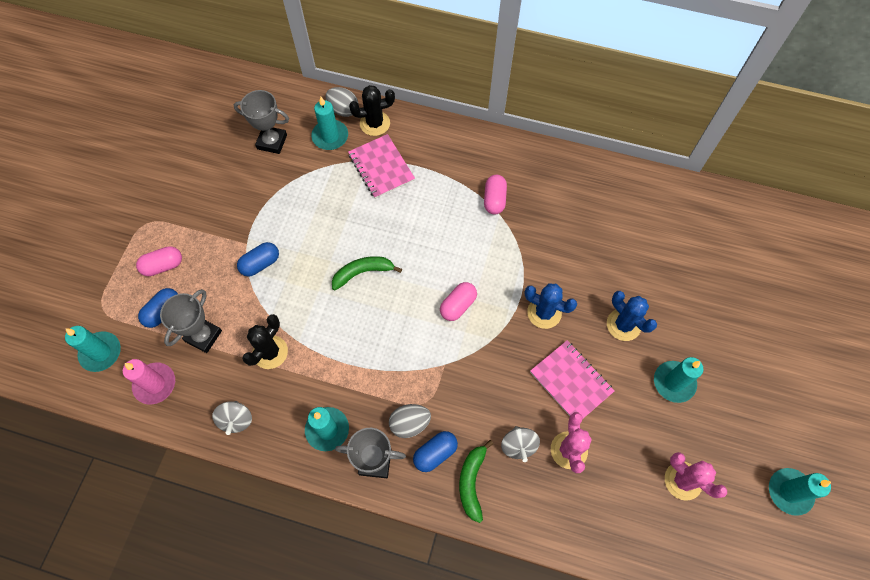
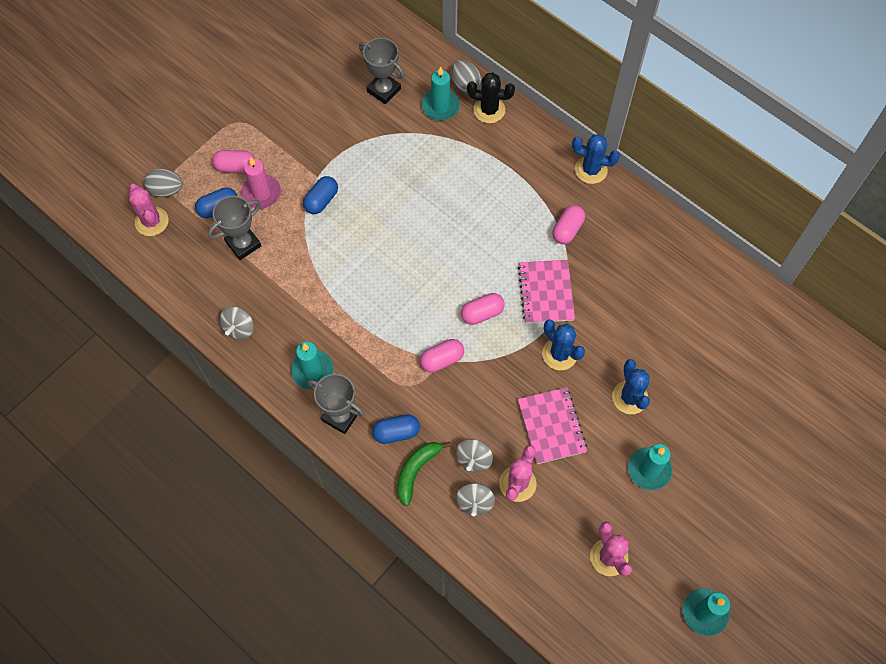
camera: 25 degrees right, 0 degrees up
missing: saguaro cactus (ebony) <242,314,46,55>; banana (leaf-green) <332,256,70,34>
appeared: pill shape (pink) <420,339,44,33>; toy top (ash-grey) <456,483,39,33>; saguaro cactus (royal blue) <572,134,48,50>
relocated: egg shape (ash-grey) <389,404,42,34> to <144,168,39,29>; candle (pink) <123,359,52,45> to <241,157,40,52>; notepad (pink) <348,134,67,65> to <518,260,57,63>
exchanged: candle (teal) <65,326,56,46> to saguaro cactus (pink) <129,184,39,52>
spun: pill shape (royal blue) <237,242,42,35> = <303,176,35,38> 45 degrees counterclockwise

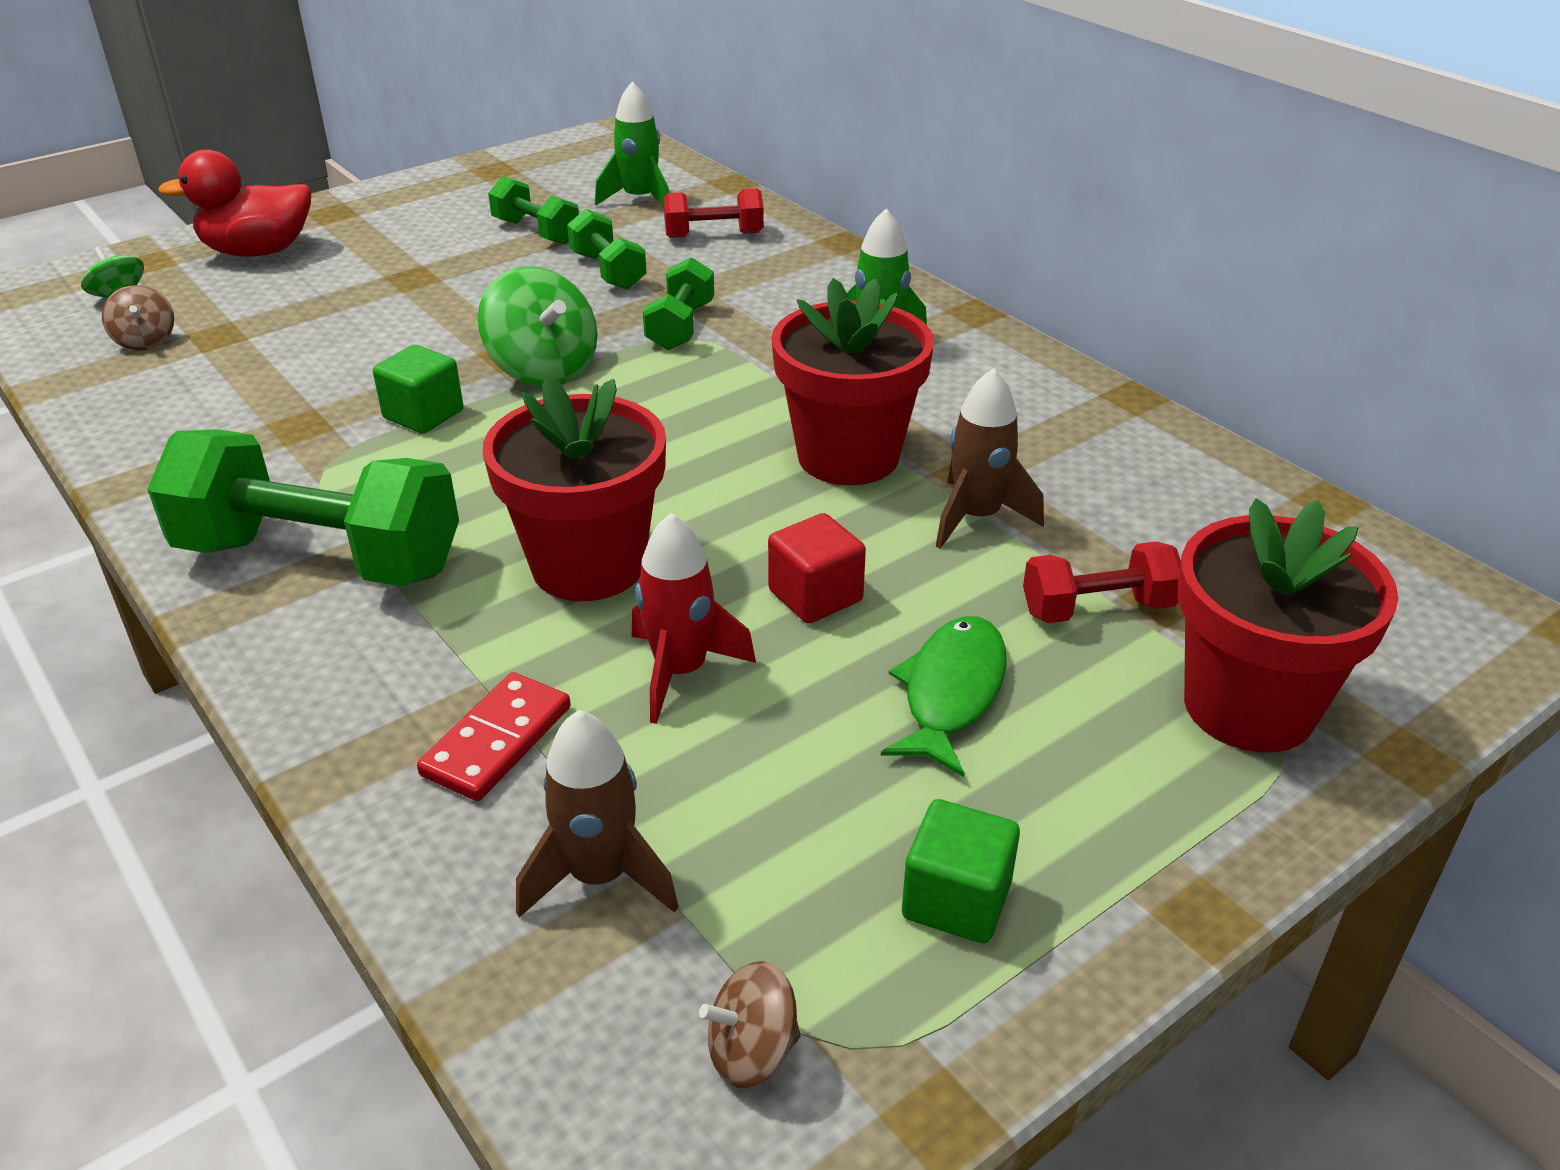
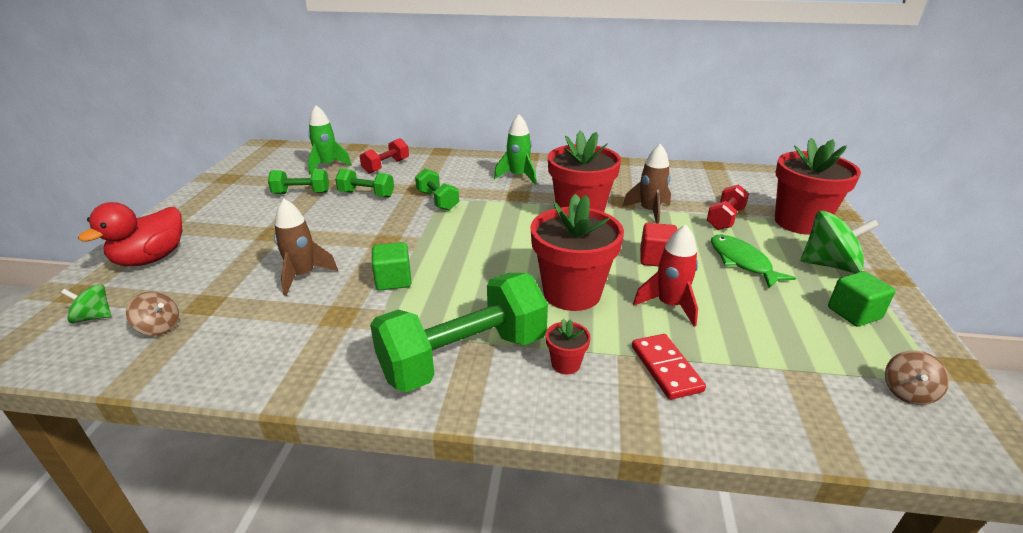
camera: 45 degrees left, 5 degrees down
appeared: potted plant (crimson) <546,319,45,55>
relocated: toy rocket (dark brown) <516,710,163,208> to <274,199,64,97>; toy top (leaf-green) <478,266,120,121> to <801,211,78,62>

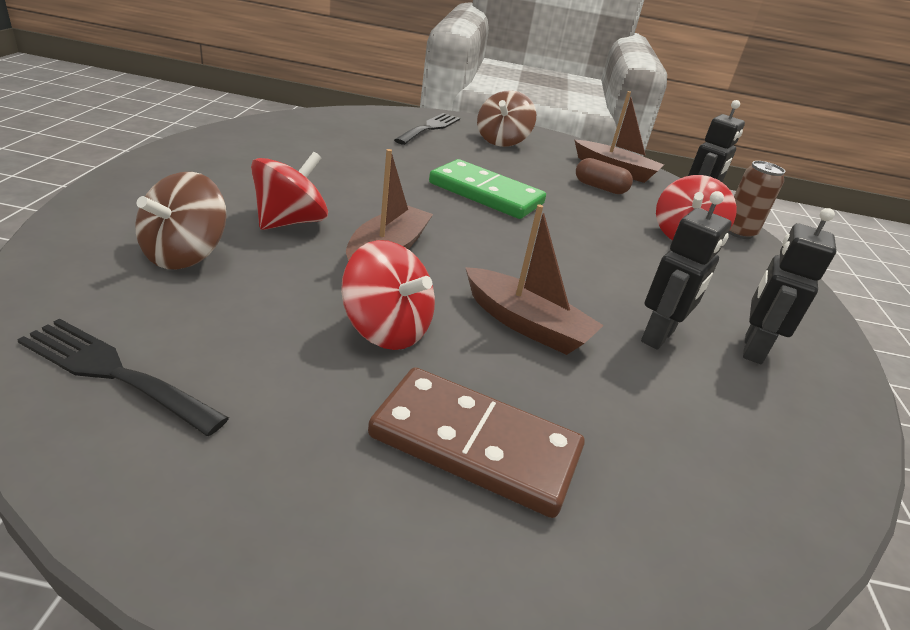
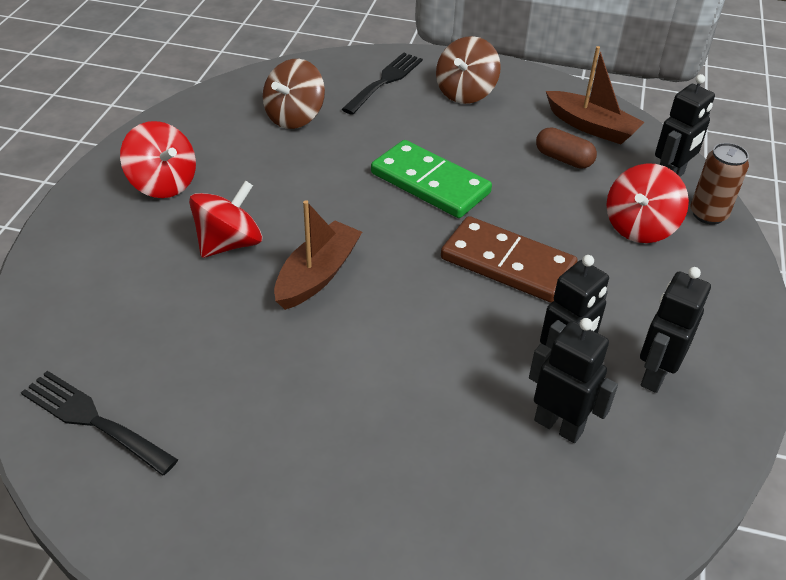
camera: 10 degrees right, 10 degrees up
missing: toy boat (dark brown) <465,204,139,151>
appeared: robot figure (ebony) <529,318,89,125>
relocated: toy top (crimson) <341,240,94,110> to <120,121,76,77>; toy top (dark brown) <135,172,92,97> to <263,59,62,70>; domino tile (dark brown) <368,367,217,151> to <441,216,136,87>

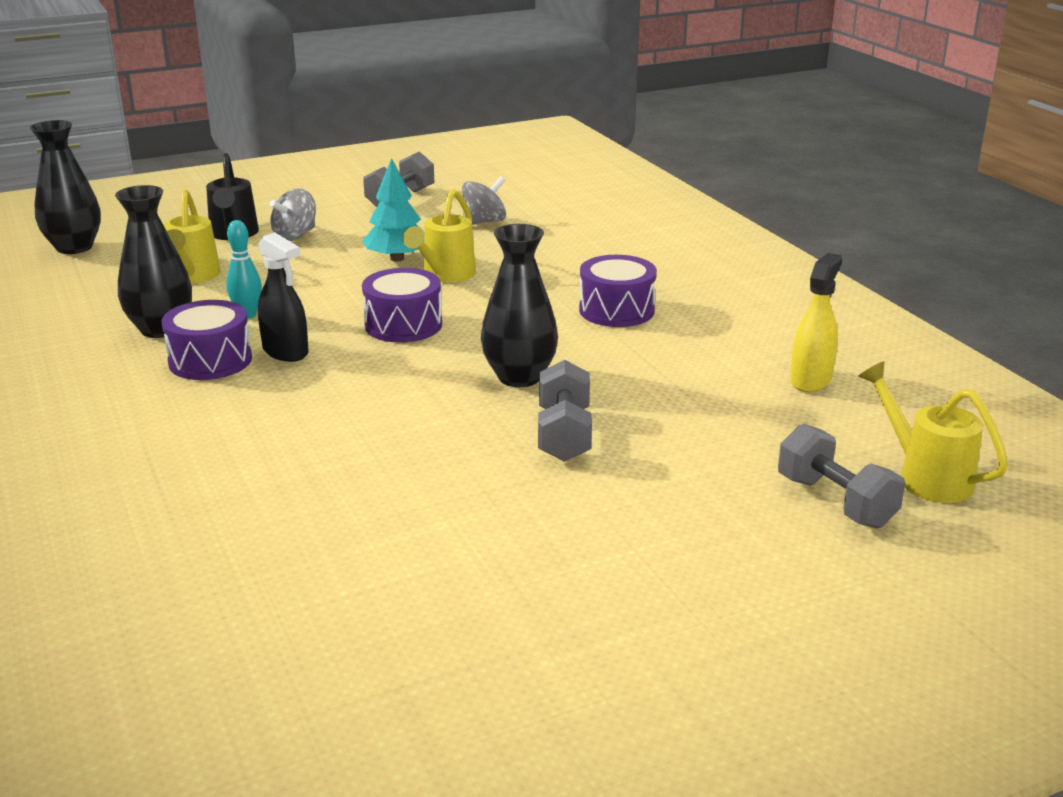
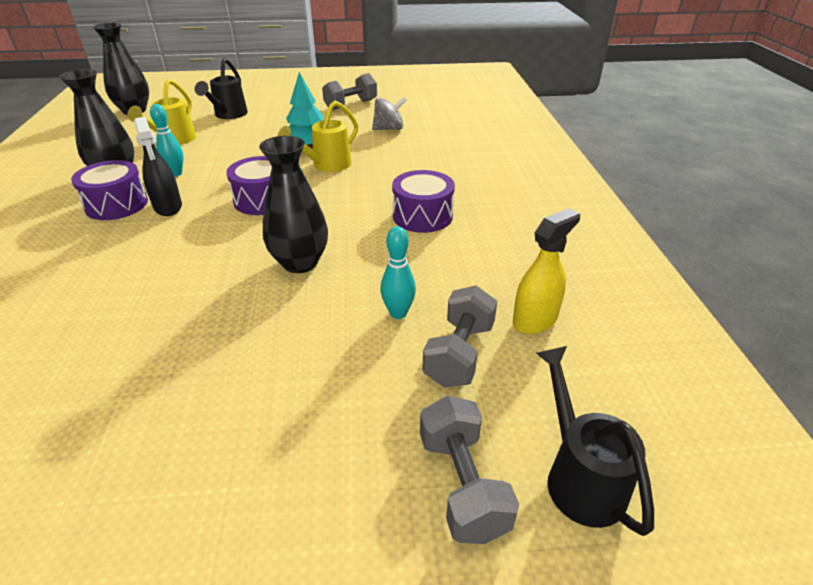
camera: 20 degrees right, 10 degrees up
missing: toy top (ash-grey) <270,188,46,53>
appeared: bowling pin (teal) <381,226,35,93>
relocated: free weight (ash-grey) <538,360,54,102> to <423,285,74,103>
colour: sprinkling can (golden) <858,361,150,142> to sprinkling can (ebony) <536,346,118,190>

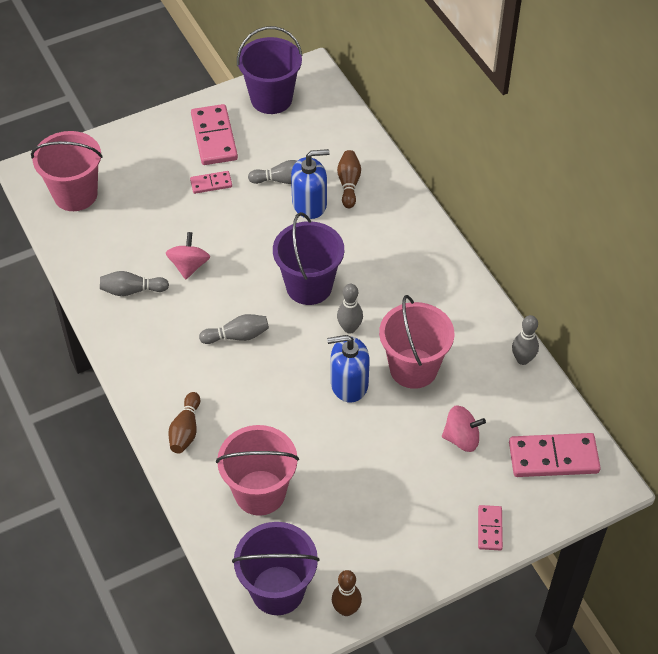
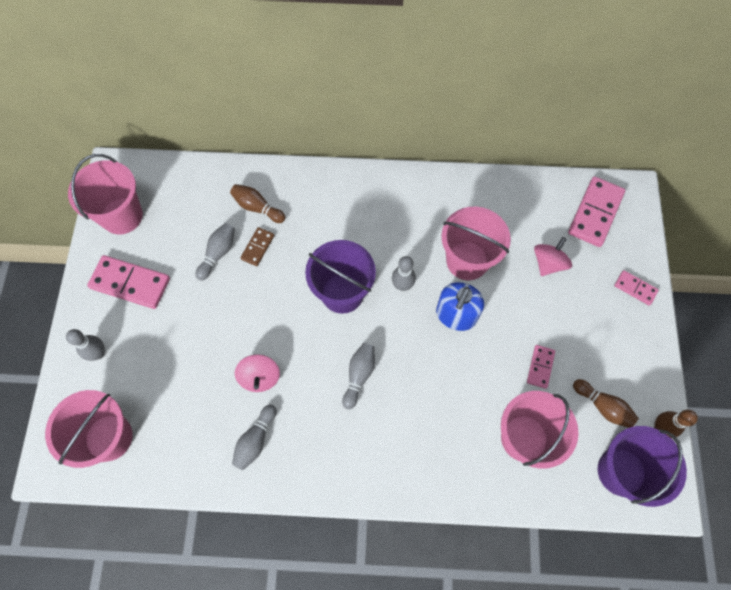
camera: 60 degrees left, 15 degrees up
relocated: bowling pin (ash-grey) <512,315,27,50> to <66,329,39,32>; domino tile (pink) <190,171,42,23> to <527,345,28,44>; bowling pin (dark brown) <168,392,32,61> to <573,379,66,49>
exchanged: soap pump (royal blue) <291,149,39,70> to domino tile (dark brown) <240,227,34,39>
colour: bucket (violet) <237,26,66,88> to bucket (pink) <68,154,75,80>
spun: toy top (pink) <166,232,44,47> = <235,354,45,38> 135 degrees counterclockwise

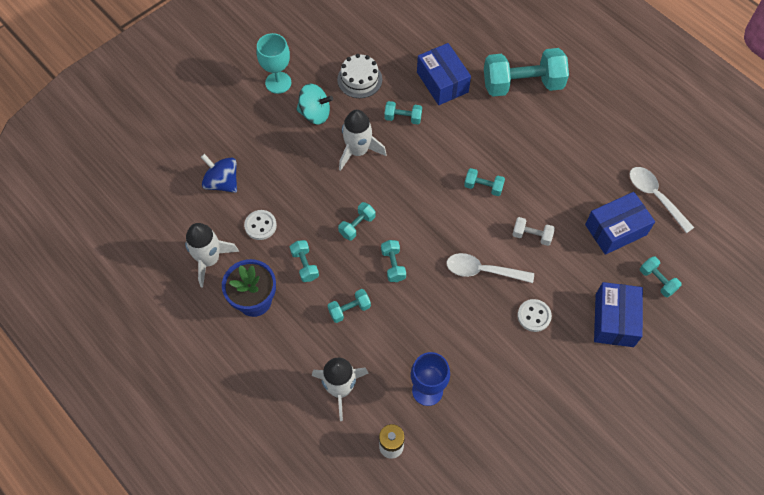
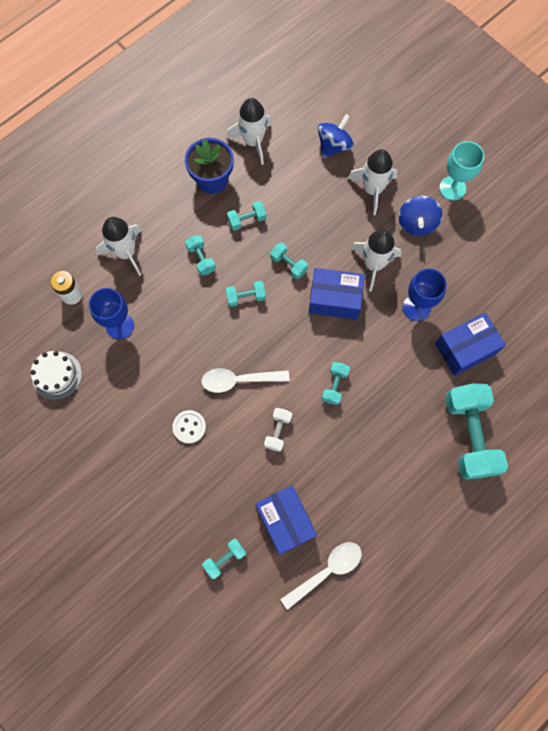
camera: 90 degrees right, 10 degrees up
missing: sewing button (snow-white) <244,210,33,30>
appeared: toy rocket (snow-white) <348,149,49,66>
relocated: cake (snow-white) <337,54,45,44> to <30,351,52,49>; package (royal blue) <594,282,49,65> to <309,268,56,52>
exchanged: free weight (teal) <384,101,38,23> to goblet (royal blue) <403,268,44,53>
colour: toy top (teal) <296,84,37,41> to toy top (royal blue) <398,196,44,40>
spun: tablespoon (snow-white) <446,253,88,30> = <201,368,88,25> 105 degrees counterclockwise

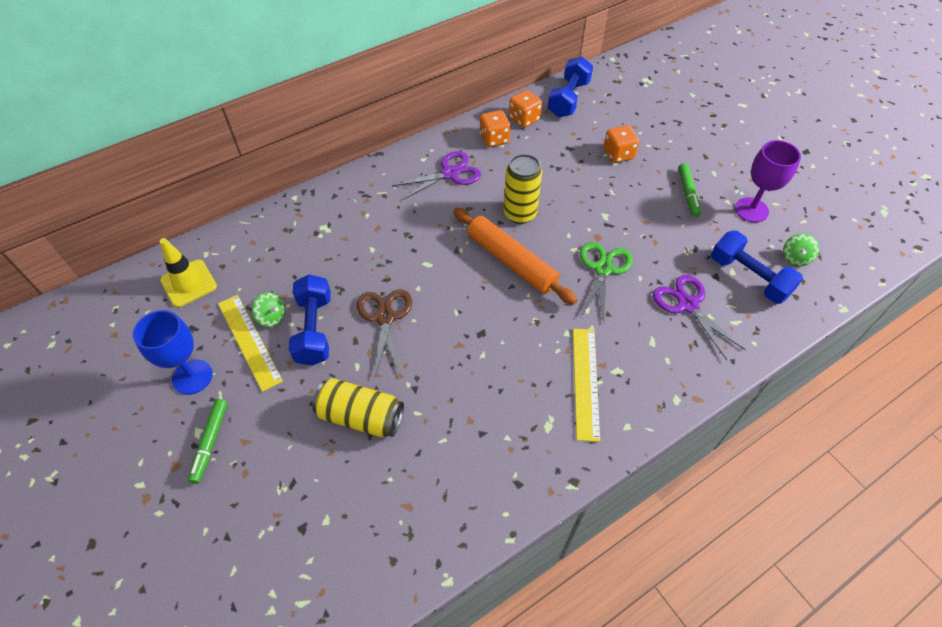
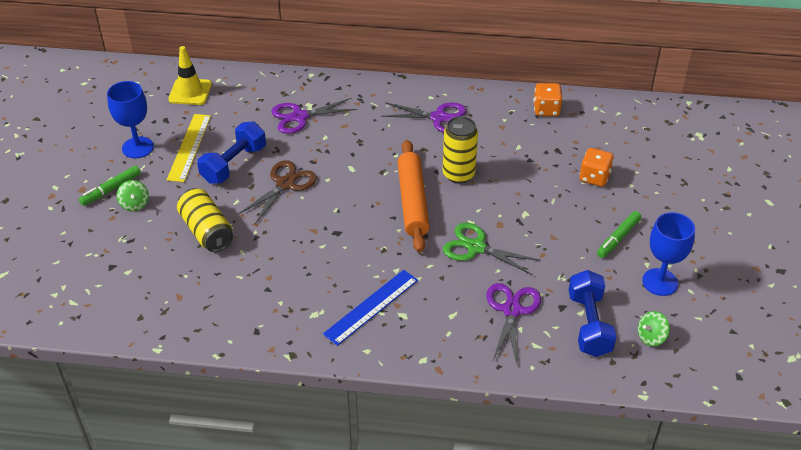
camera: 40 degrees right, 10 degrees down
missing: die (orange) <480,110,31,37>; free weight (royal blue) <547,56,46,61>
appeared: scissors (violet) <271,98,86,36>
relocated: toy top (leaf-green) <252,292,34,35> to <117,180,32,31>
colour: ruler (golden) <573,329,27,113> to ruler (royal blue) <323,270,95,76>; goblet (violet) <735,140,66,82> to goblet (royal blue) <642,212,53,84>
spun: scissors (leaf-green) <580,242,53,80> = <443,223,98,52> 120 degrees counterclockwise

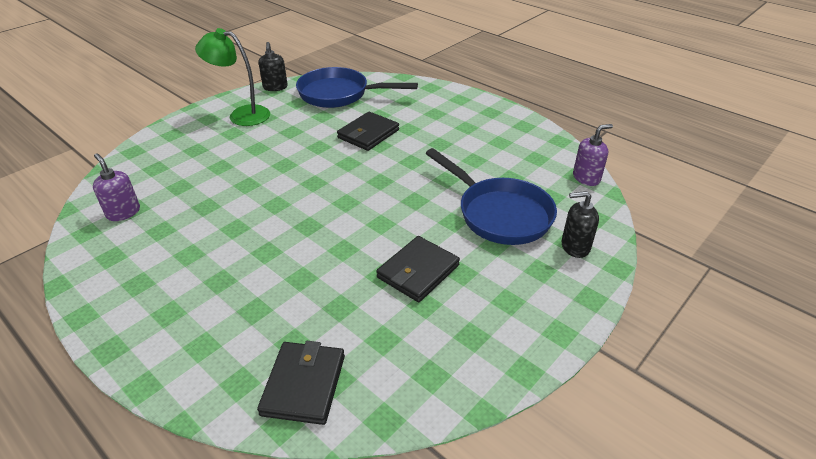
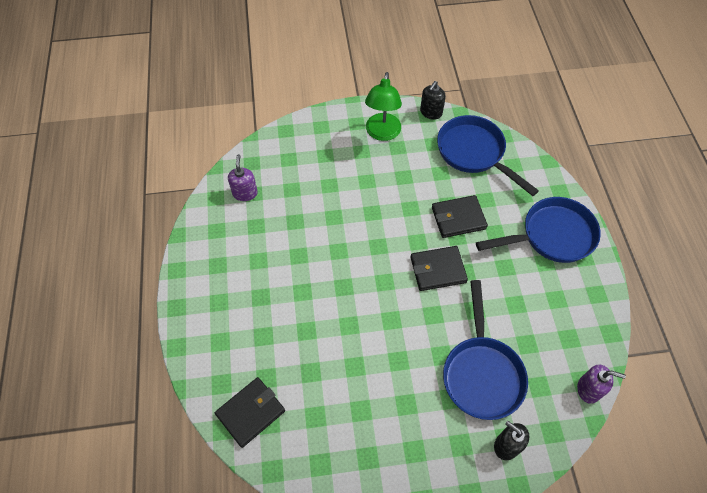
camera: 40 degrees right, 20 degrees up
appeared: pan (royal blue) <476,197,125,66>
relocated: card wallet (ebony) <376,236,84,66> to <410,246,58,45>
spun: desk lamp (leaf-green) <195,28,75,98> = <365,72,37,69> 135 degrees counterclockwise

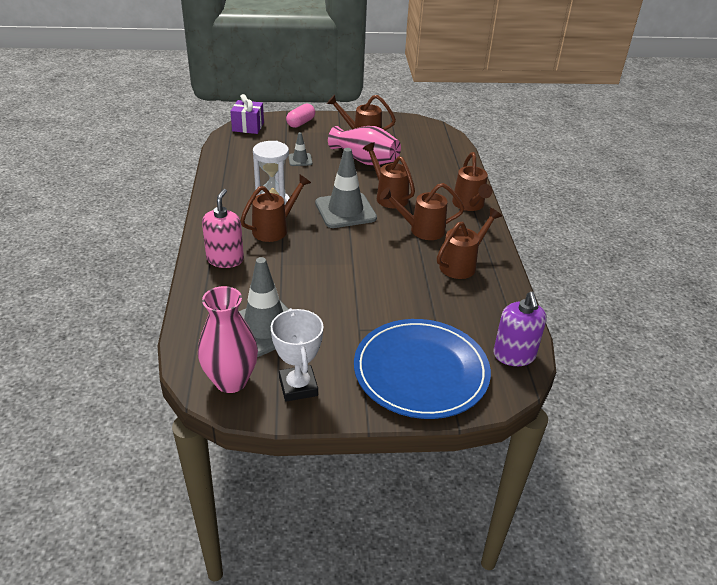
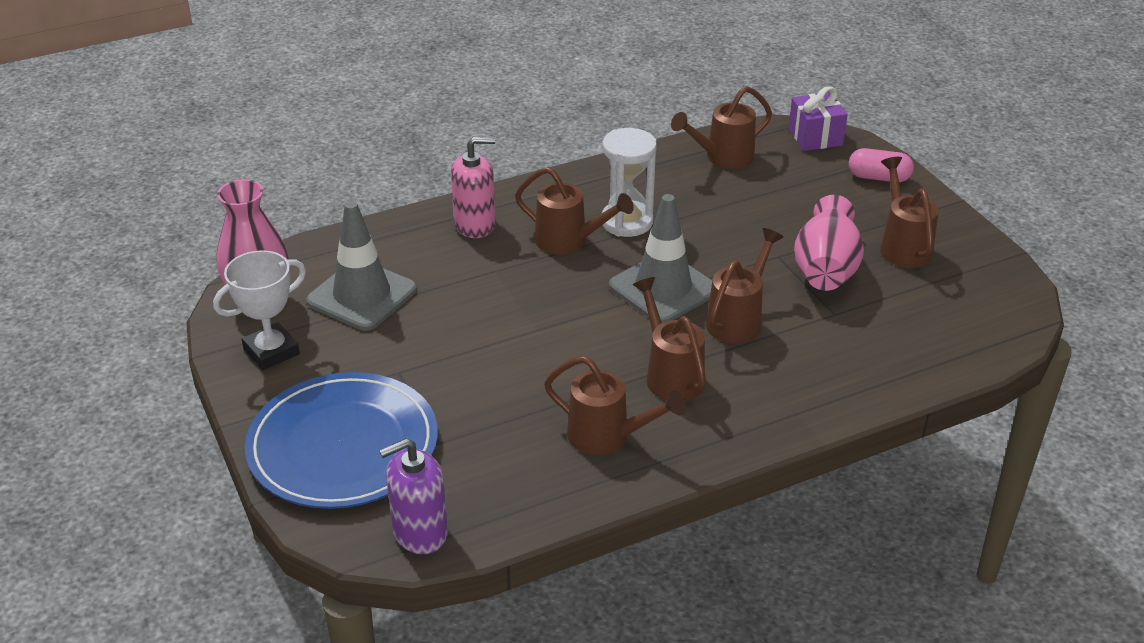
camera: 70 degrees right, 0 degrees up
missing: traffic cone (ash-grey) <288,132,24,34>
relocated: sprinkling can (dark brown) <452,152,40,59> to <671,86,101,83>

